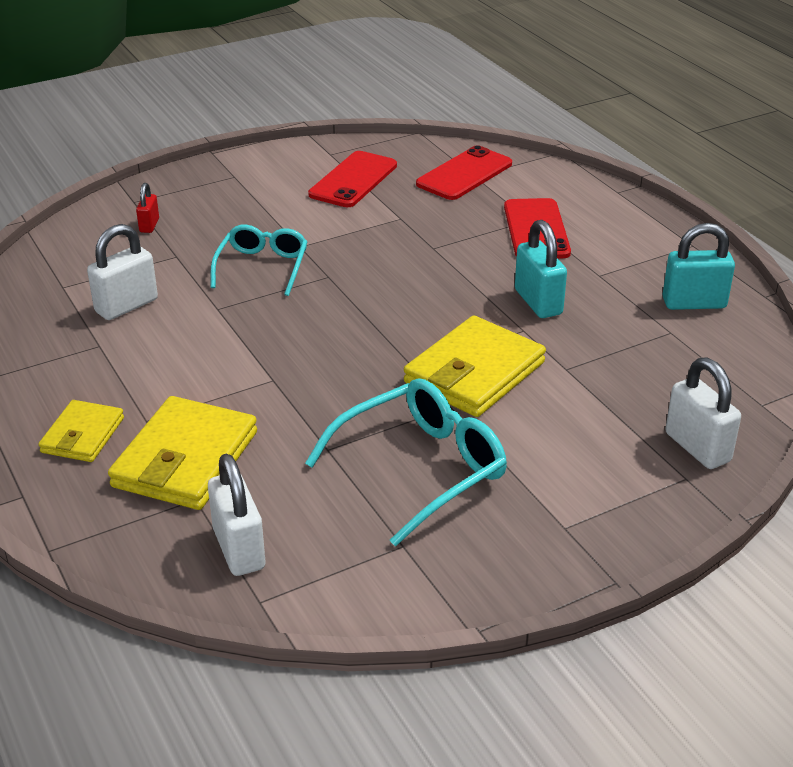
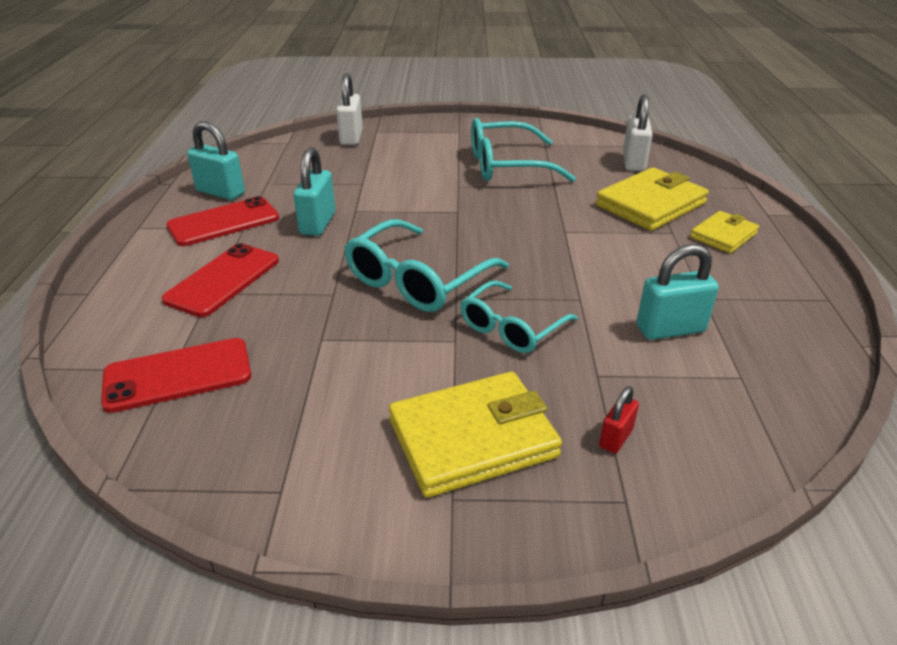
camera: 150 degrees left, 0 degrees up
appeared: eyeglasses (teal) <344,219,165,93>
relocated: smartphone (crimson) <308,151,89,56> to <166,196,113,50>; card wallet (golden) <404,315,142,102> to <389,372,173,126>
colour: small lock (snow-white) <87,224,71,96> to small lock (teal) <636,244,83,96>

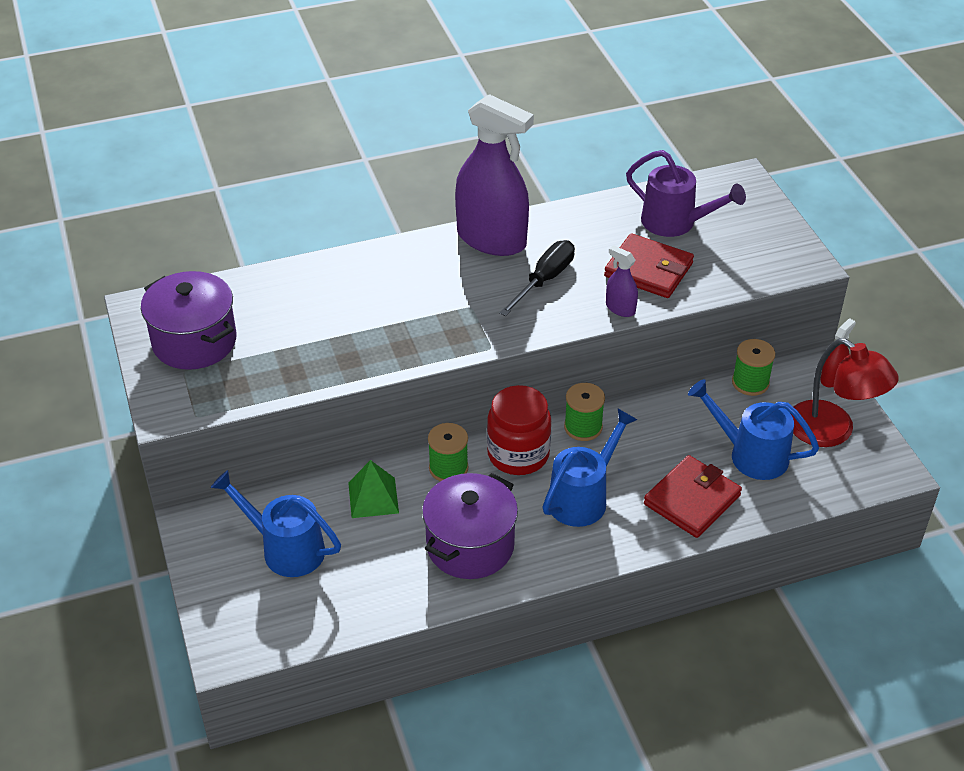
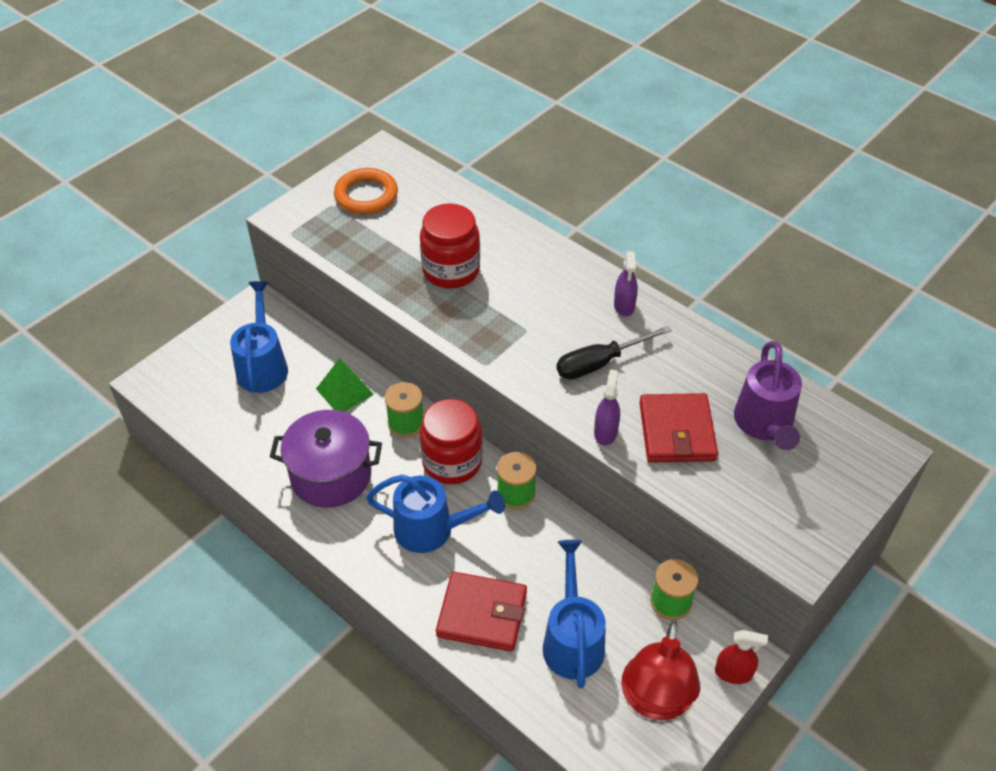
camera: 60 degrees right, 5 degrees up
appeared: jar (crimson) <420,203,60,85>
exchanged: pot (violet) <141,271,95,99> to torus (orange) <334,168,64,46>
spun: flat screwdriver (ebony) <499,240,76,76> = <556,326,116,54> 150 degrees clockwise
size: sprayer (violet) <455,94,79,162> = <614,252,24,64> x0.43

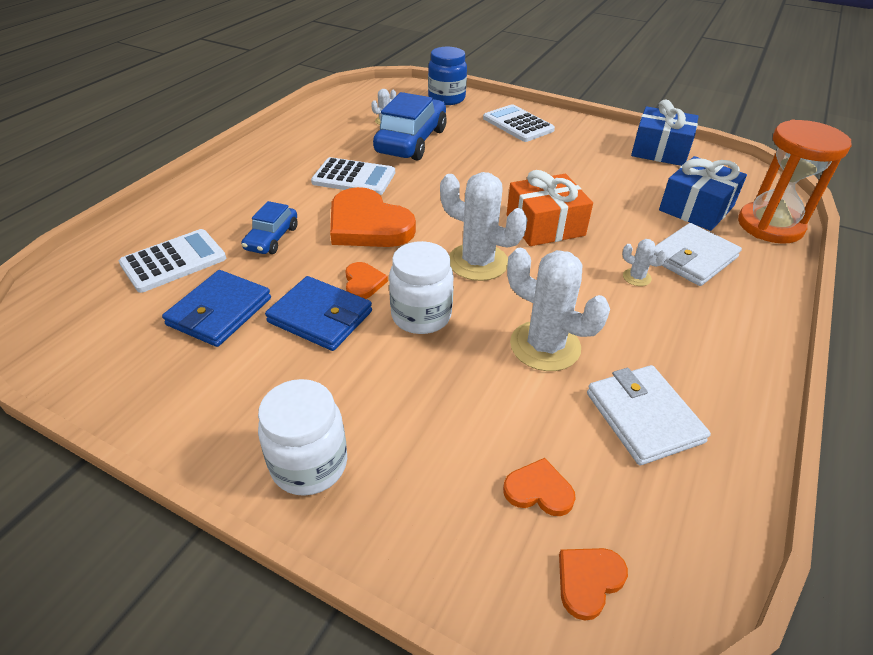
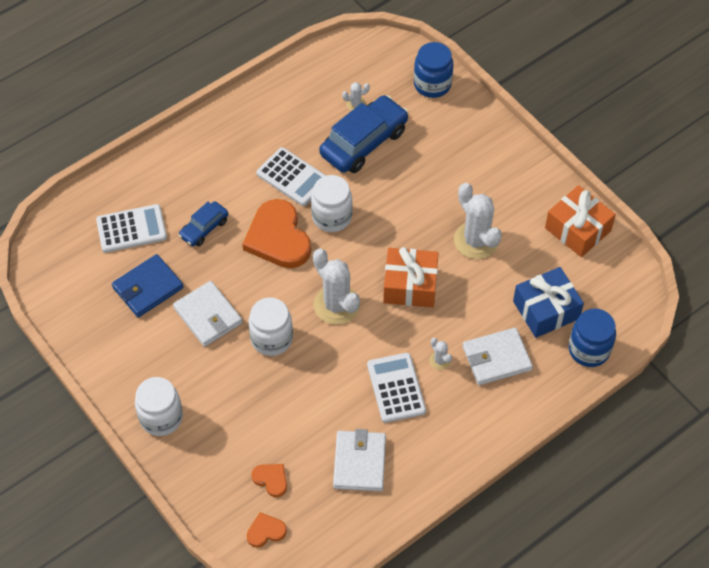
camera: 25 degrees right, 15 degrees up
missing: love heart (orange) <345,262,43,37>
appeared: jar (snow-white) <311,175,42,57>
relocated: calculator (snow-white) <483,104,72,38> to <367,353,59,70>; saguaro cactus (snow-white) <507,248,103,123> to <454,183,48,76>
exchanged: sand timer (orange) <738,120,114,124> to jar (royal blue) <569,309,47,58>
colour: card wallet (royal blue) <265,276,107,75> to card wallet (snow-white) <173,281,70,66>; wrapped gift (royal blue) <631,99,68,67> to wrapped gift (orange) <545,185,71,72>

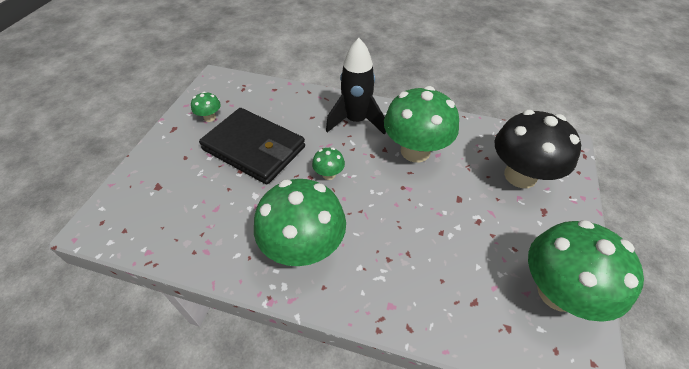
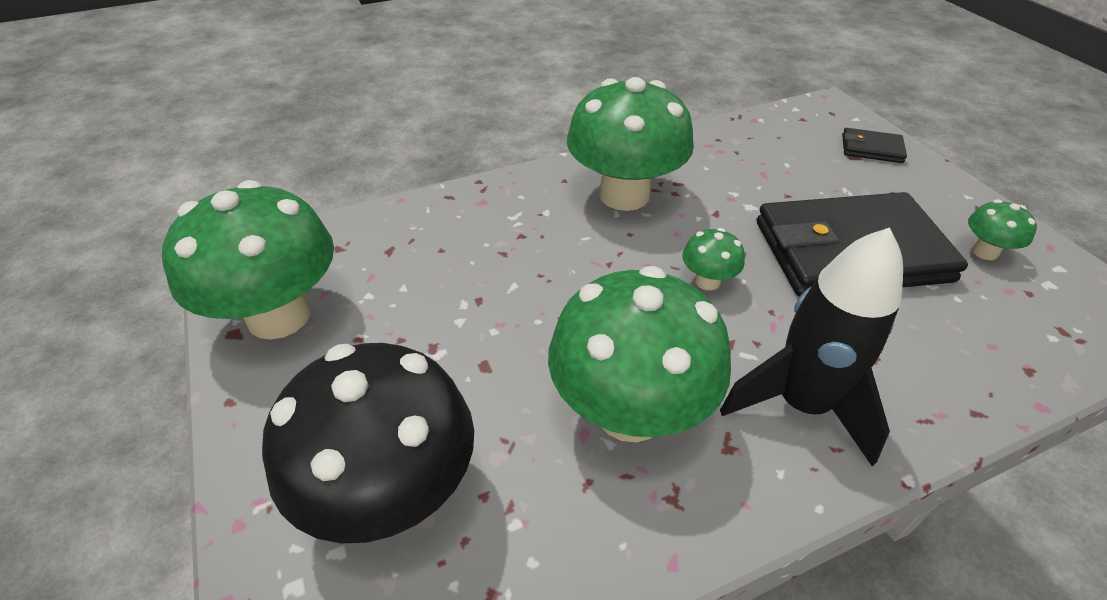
camera: 140 degrees right, 5 degrees down
appeared: card wallet (ebony) <842,128,65,35>

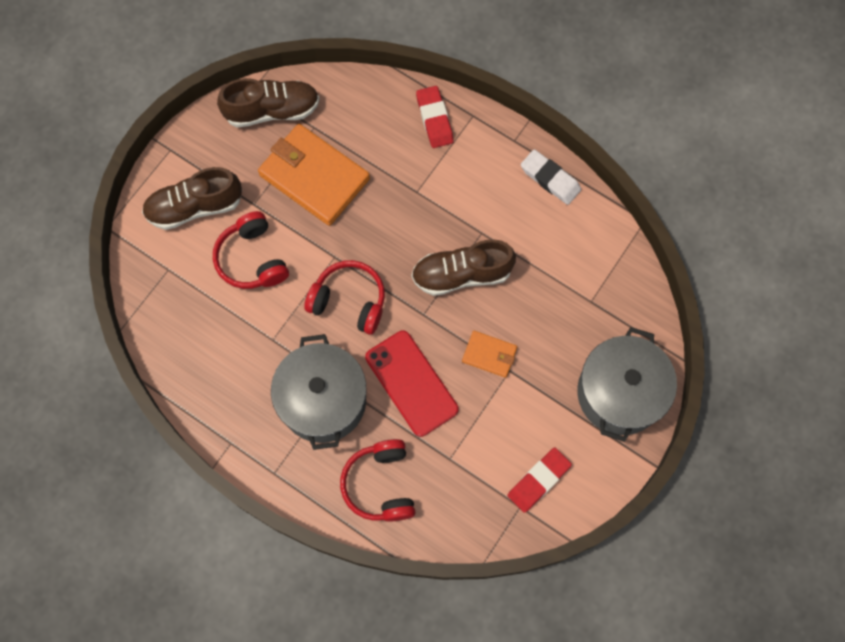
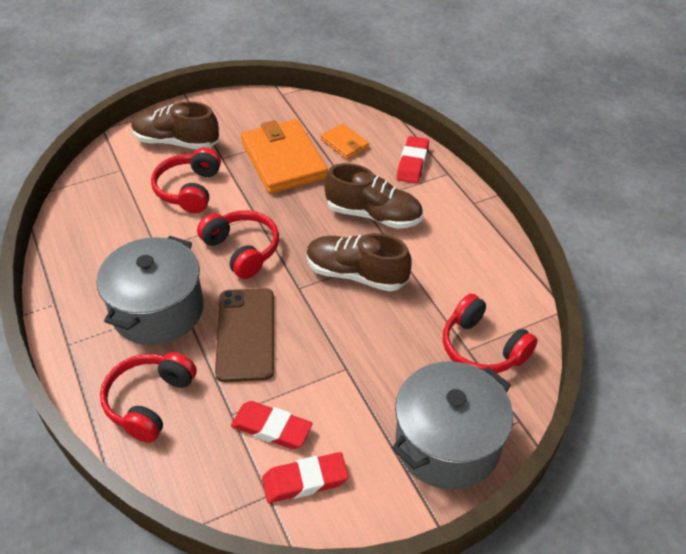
camera: 30 degrees right, 25 degrees down
missing: pencil eraser (snow-white) <521,149,60,56>
appeared: pencil eraser (crimson) <231,401,82,48>; headset (crimson) <443,294,95,79>
relocated: card wallet (orange) <462,331,55,47> to <321,124,48,35>; shoe (dark brown) <217,78,103,50> to <324,163,99,66>
colour: smartphone (crimson) <365,331,94,106> to smartphone (dark brown) <215,288,59,94>

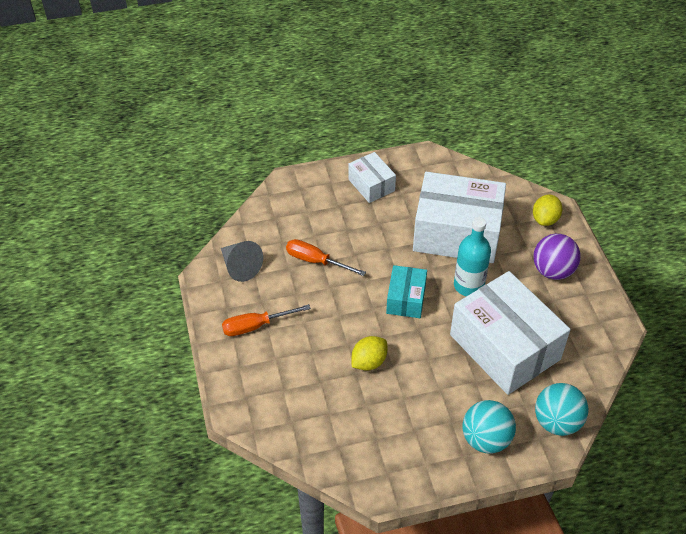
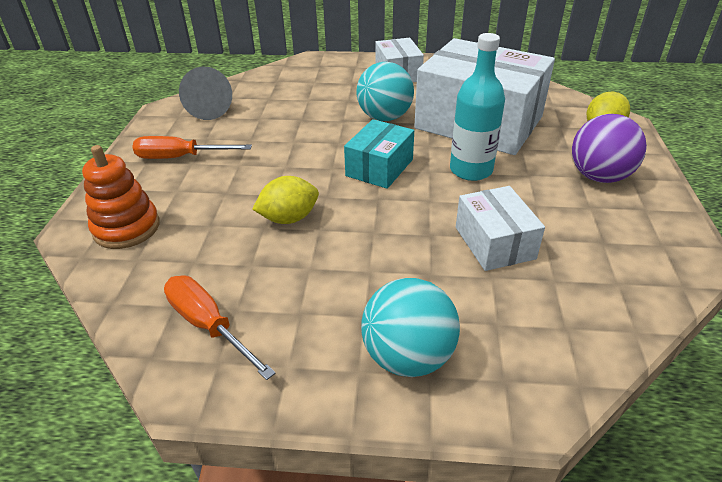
camera: 20 degrees right, 10 degrees down
appeared: ring stacker (orange) <82,145,78,104>
relocated: flat screwdriver (orange) <286,239,80,37> to <164,275,112,105>; ball (teal) <535,383,53,53> to <356,62,58,59>
size: package (snow-white) <450,271,120,124> = <456,186,89,85> x0.50

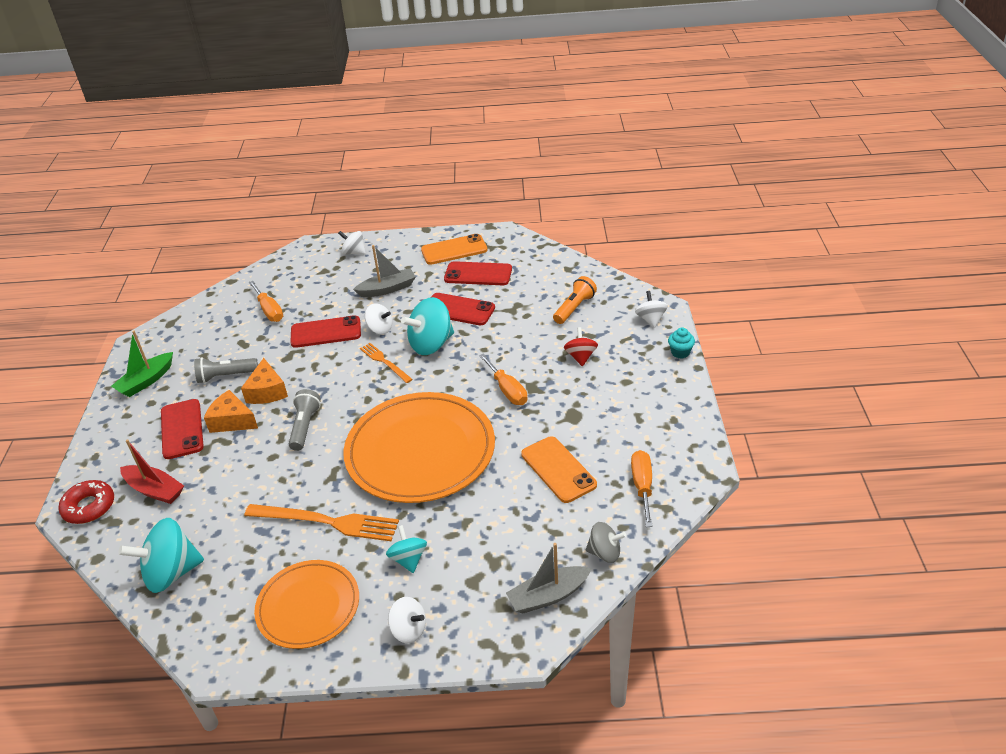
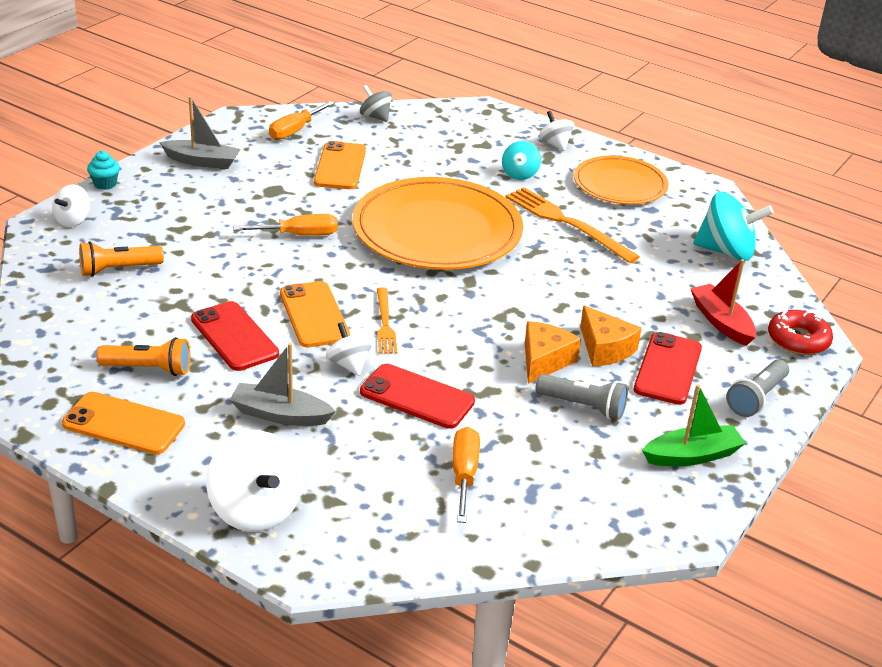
camera: 150 degrees left, 5 degrees down
missing: toy top (crimson) <564,327,34,39>
relocated: toy boat (ash-grey) <506,543,86,71> to <159,96,81,73>; flashlight (ash-grey) <289,389,32,62> to <726,359,63,58>
exchanged: smartphone (crimson) <444,261,68,24> to flashlight (orange) <97,337,93,39>; toy top (teal) <401,297,53,58> to smartphone (orange) <280,281,70,66>
spun: flat screwdriver (orange) <479,353,49,52> = <233,214,105,22> 75 degrees clockwise
size: toy top (snow-white) <338,231,28,24> = <206,430,97,102> x1.75

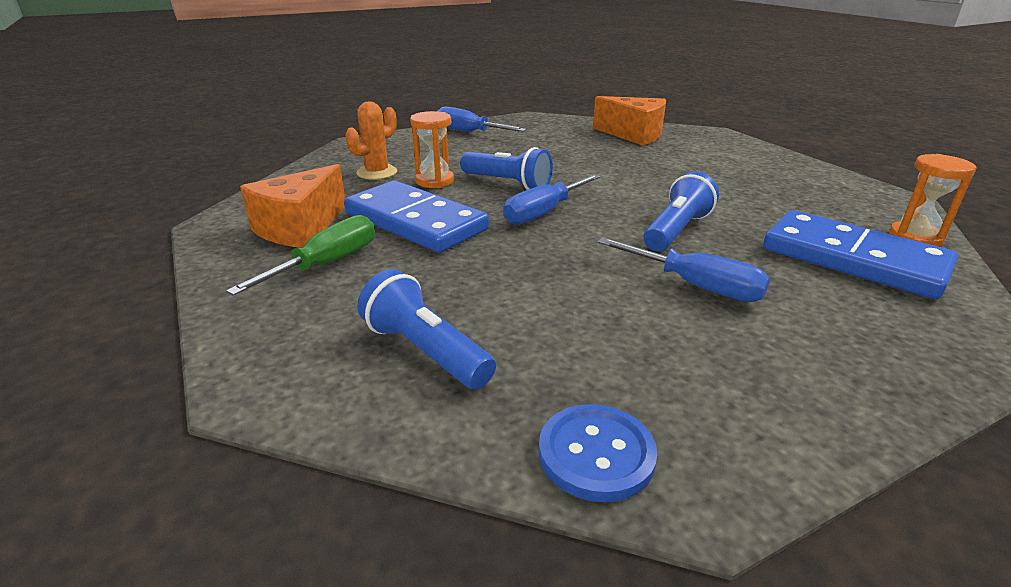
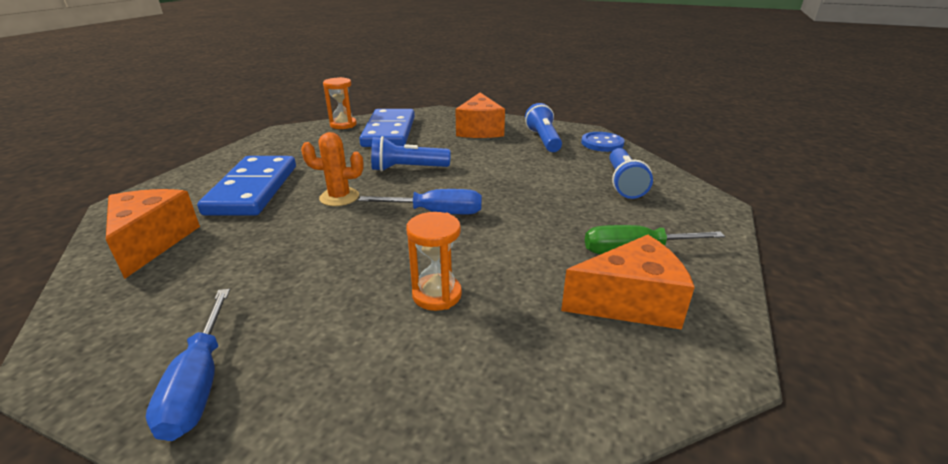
camera: 130 degrees left, 0 degrees up
missing: flat screwdriver (royal blue) <597,237,173,65>
appeared: cheese wedge (orange) <455,92,50,46>
relocated: domino tile (royal blue) <344,181,145,72> to <197,156,99,60>; saguaro cactus (orange) <345,101,52,79> to <301,132,63,74>; flashlight (royal blue) <460,147,93,43> to <525,103,37,49>

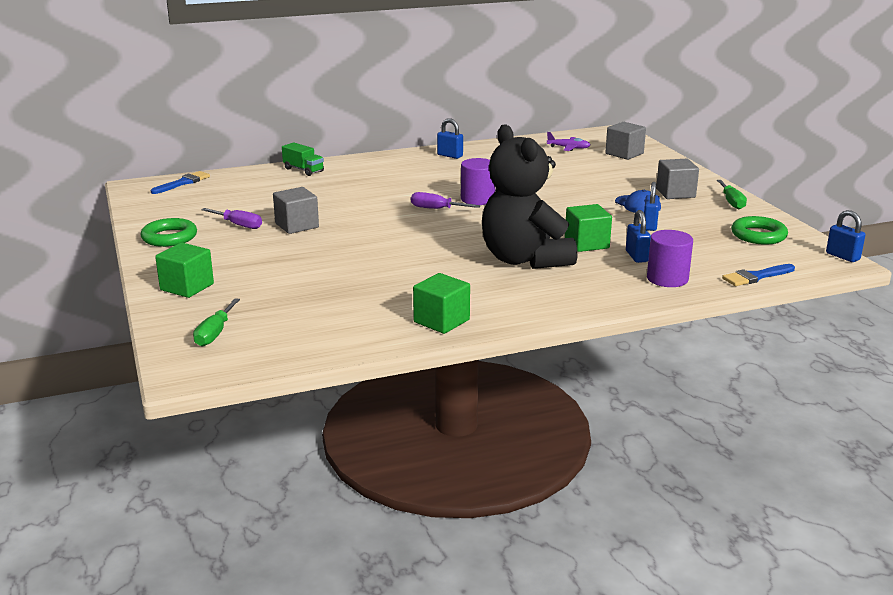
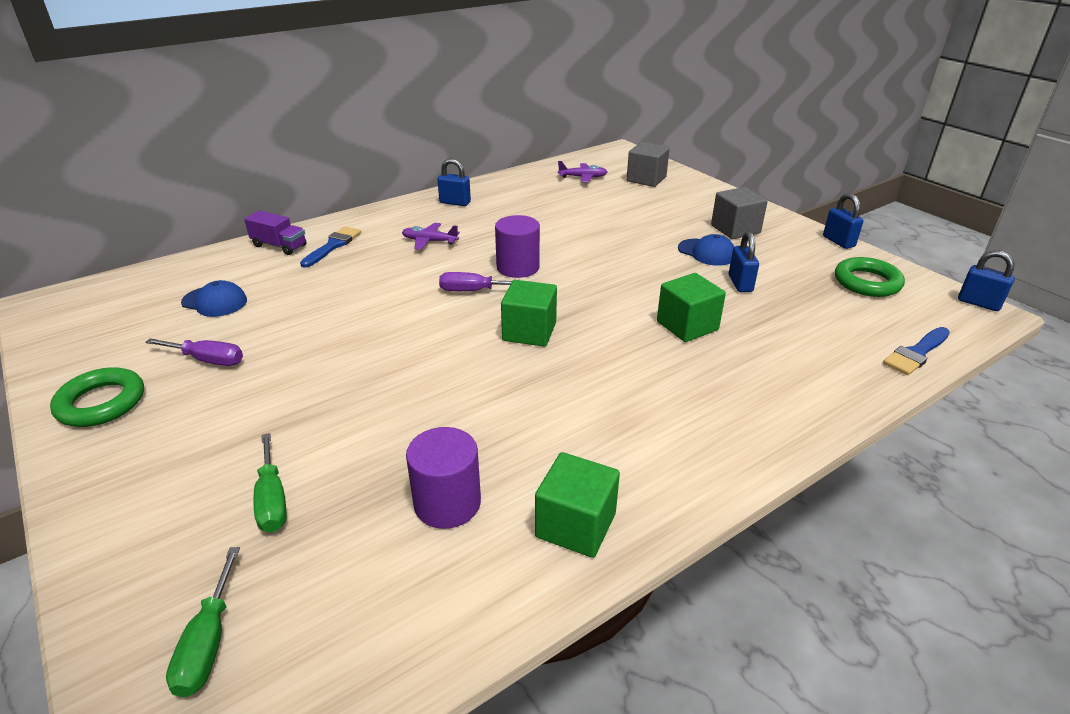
camera: 15 degrees left, 10 degrees up
missing: block (ash-grey) <273,187,46,47>; teddy bear (ebony) <482,124,95,145>
appeared: cap (royal blue) <181,280,66,37>; plane (violet) <402,223,58,27>
relocated: flat screwdriver (leaf-green) <717,180,30,29> to <253,433,34,99>; brush (royal blue) <151,171,59,23> to <300,227,61,41>; solid cylinder (violet) <647,230,46,57> to <406,427,75,102>; block (leaf-green) <155,243,59,55> to <501,280,56,67>; small lock (royal blue) <626,210,25,53> to <823,193,41,56>
colour: truck (leaf-green) <282,142,42,34> to truck (violet) <244,211,63,44>

